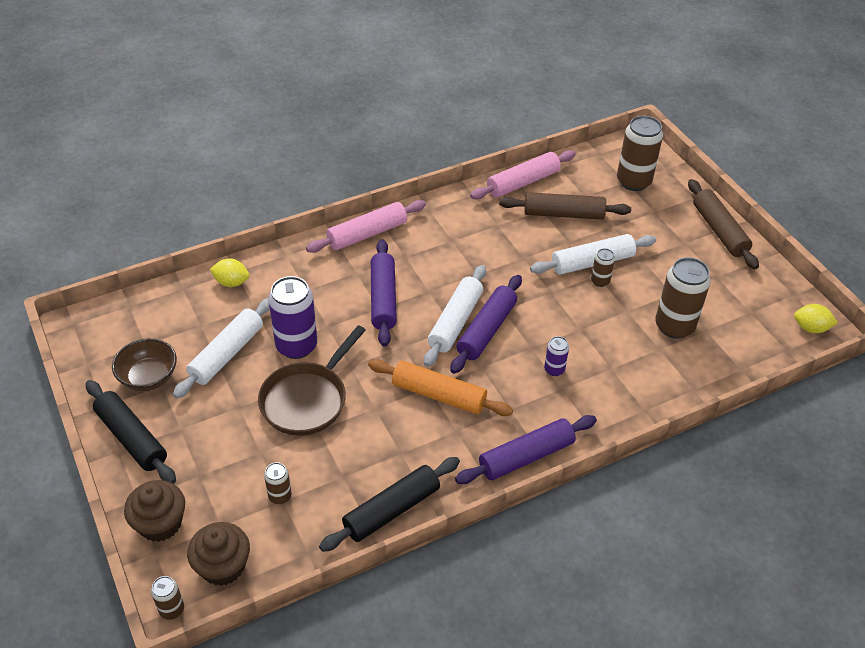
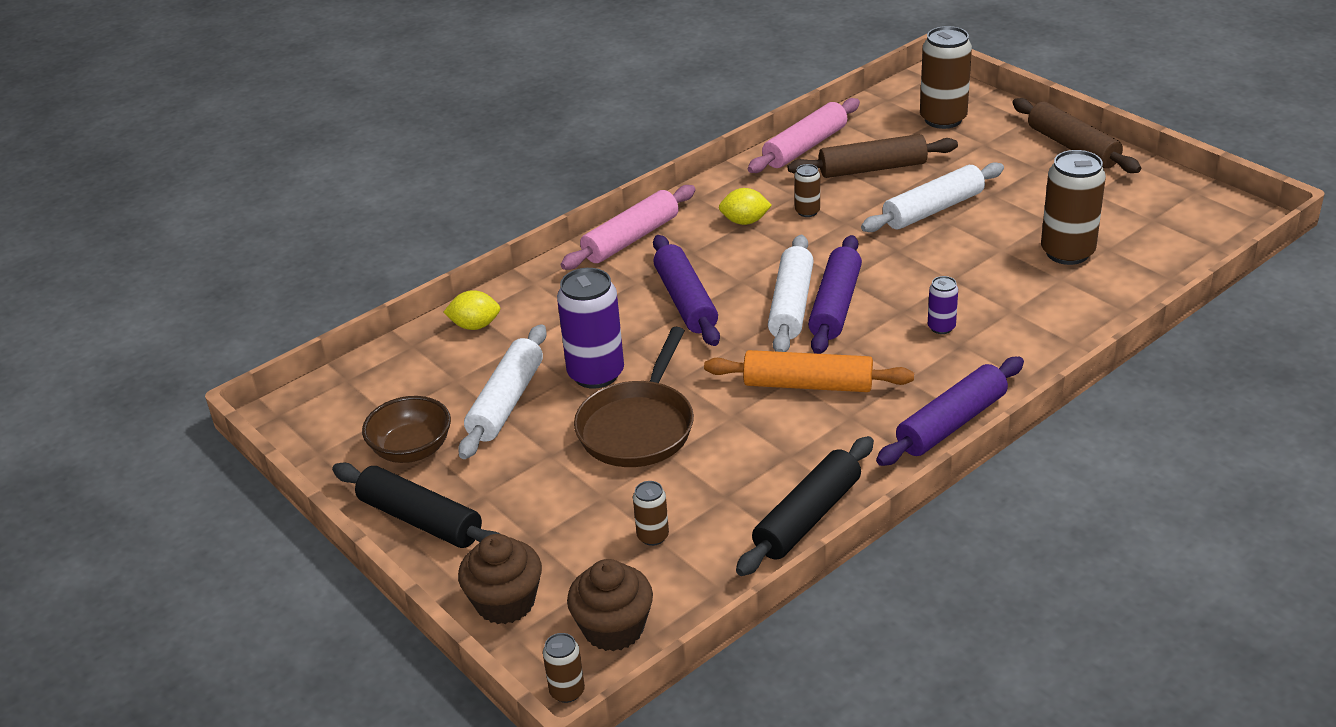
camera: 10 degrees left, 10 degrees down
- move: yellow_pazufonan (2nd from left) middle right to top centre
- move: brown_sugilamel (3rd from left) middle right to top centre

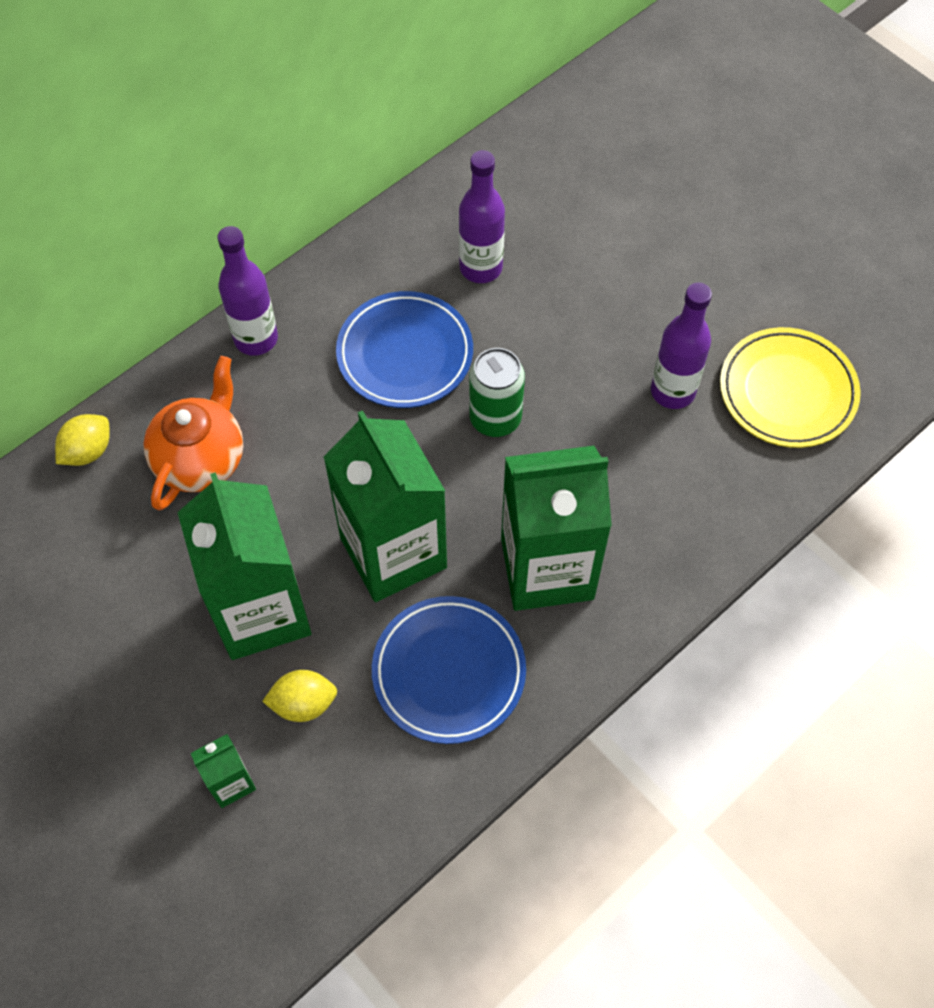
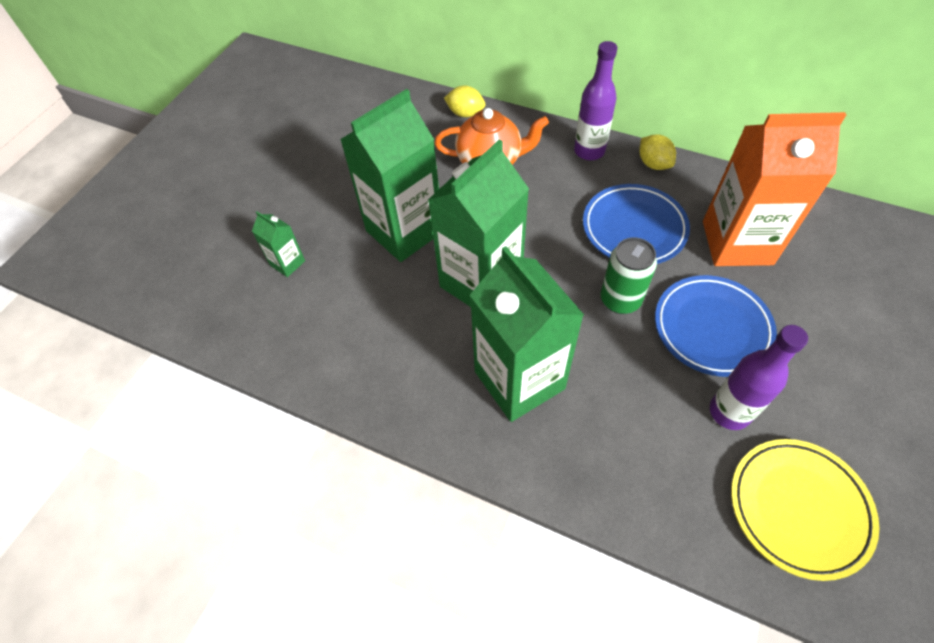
camera: 70 degrees right, 5 degrees down
- move: yellow_pazufonan (2nd from left) bottom left to top right
- move: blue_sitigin (2nd from left) centre to middle right
- replace: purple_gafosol (2nd from left) top centre to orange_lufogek top right

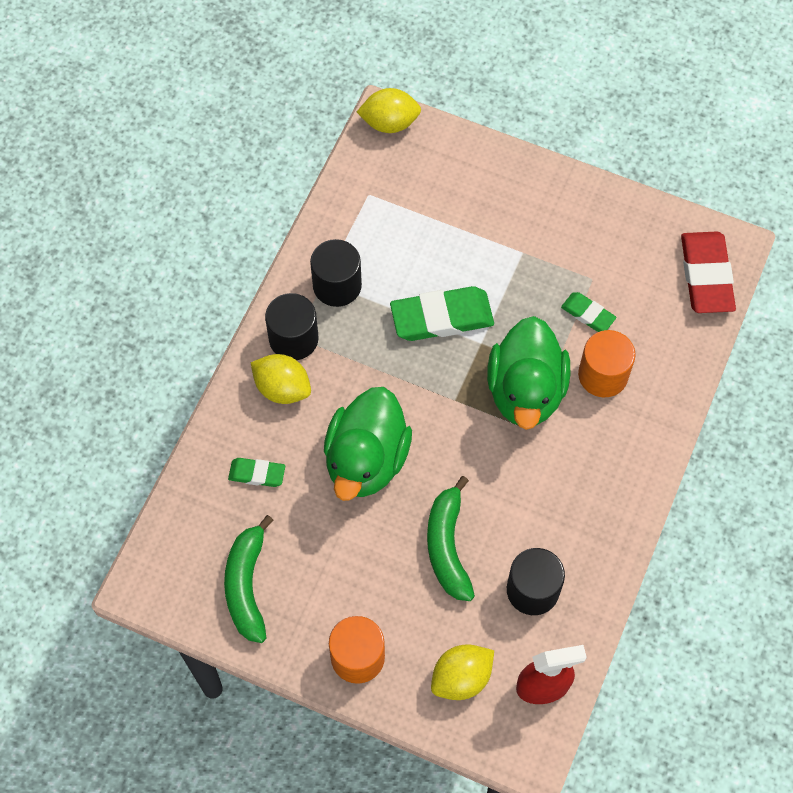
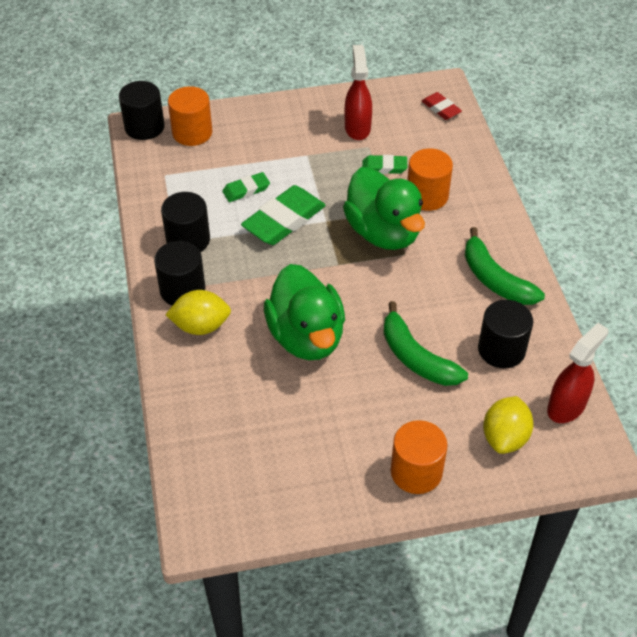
camera: 35 degrees left, 15 degrees down
- replace: yellow_pazufonan (2nd from left) top centre to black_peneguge (1st from left) top left
- insert: orange_peneguge (1st from left) top left
- move: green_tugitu (1st from left) middle left to top centre
- insert: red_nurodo (1st from left) top centre
- resize: red_tugitu middle right = top right x0.53
- move: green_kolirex (1st from left in the first image) bottom left to green_kolirex (2nd from left) middle right

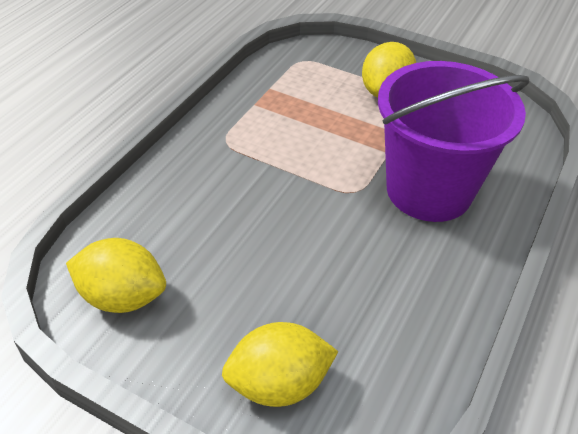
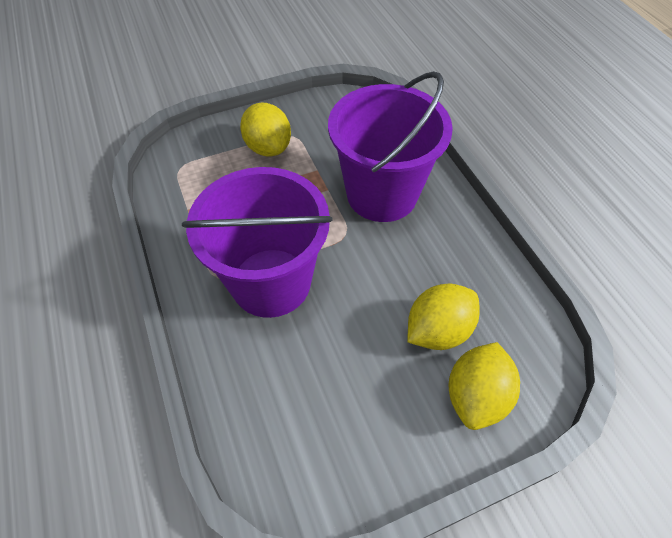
camera: 50 degrees left, 10 degrees up
- insert: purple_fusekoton (1st from left) centre
- move: yellow_pazufonan (1st from left in the first image) middle left to yellow_pazufonan (2nd from left) centre

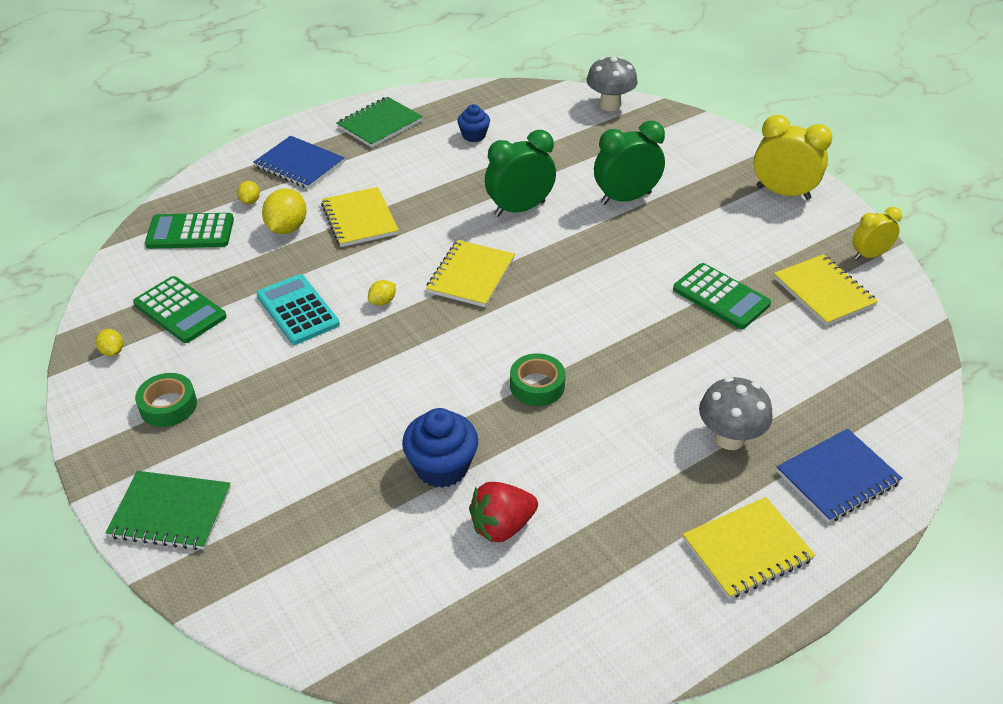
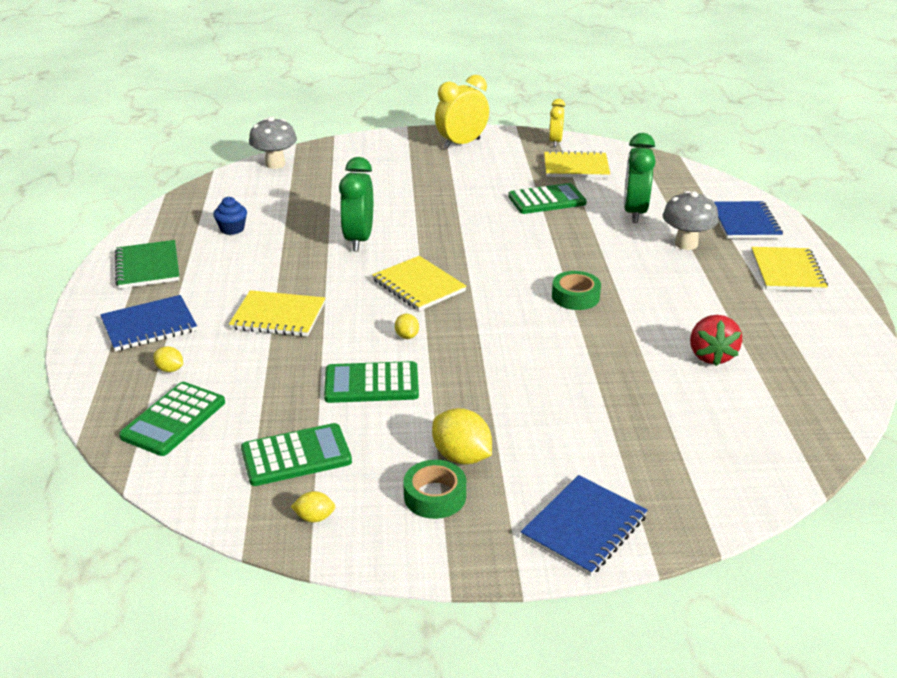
camera: 60 degrees left, 10 degrees down
- recolor: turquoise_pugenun middle left to green_pugenun (3rd from left) centre
- move: yellow_pazufonan (3rd from left in the first image) top left to yellow_pazufonan (4th from left) centre
- recolor: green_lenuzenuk (1st from left) bottom left to blue_lenuzenuk (2nd from left) bottom centre
- move: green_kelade (2nd from left) top centre to top right
- delete: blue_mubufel (1st from left) centre

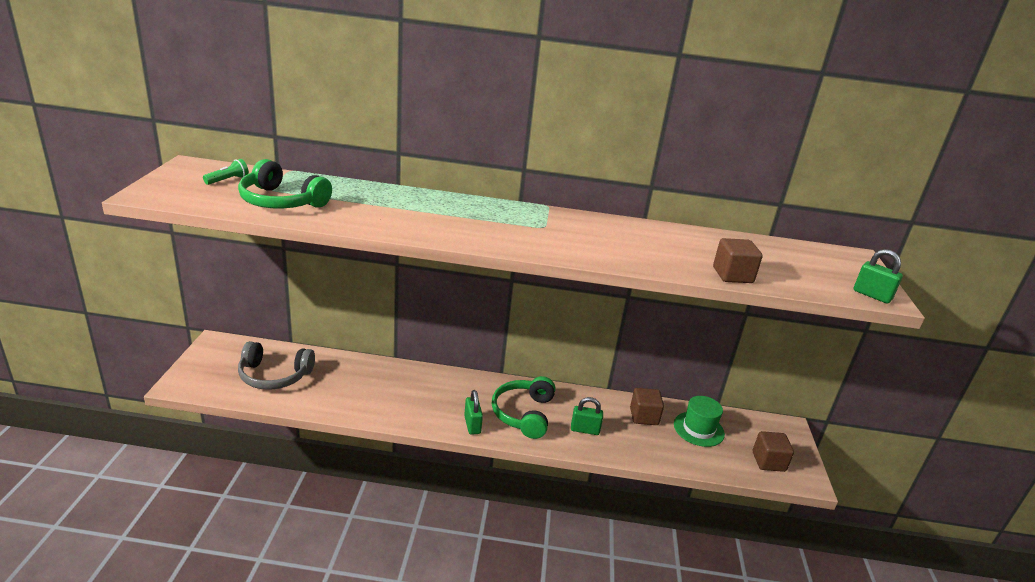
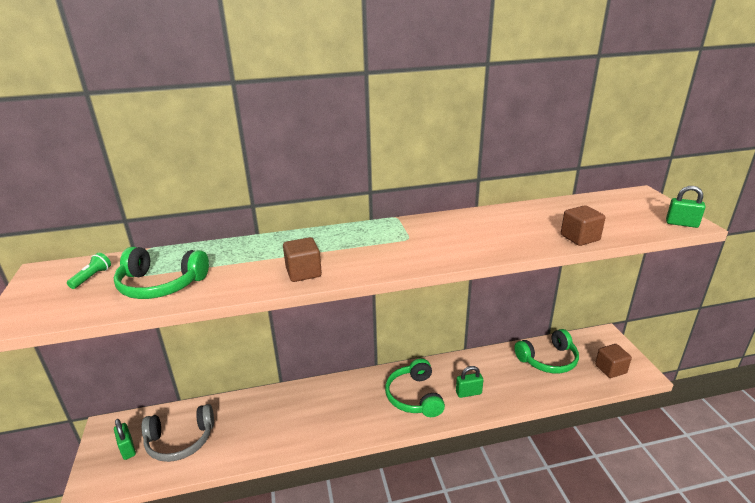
camera: 15 degrees left, 0 degrees up
- move: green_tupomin (1st from left) bottom centre to bottom left
- move: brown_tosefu (1st from left) bottom centre to centre
- replace: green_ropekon bottom right to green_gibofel (3rd from left) bottom right

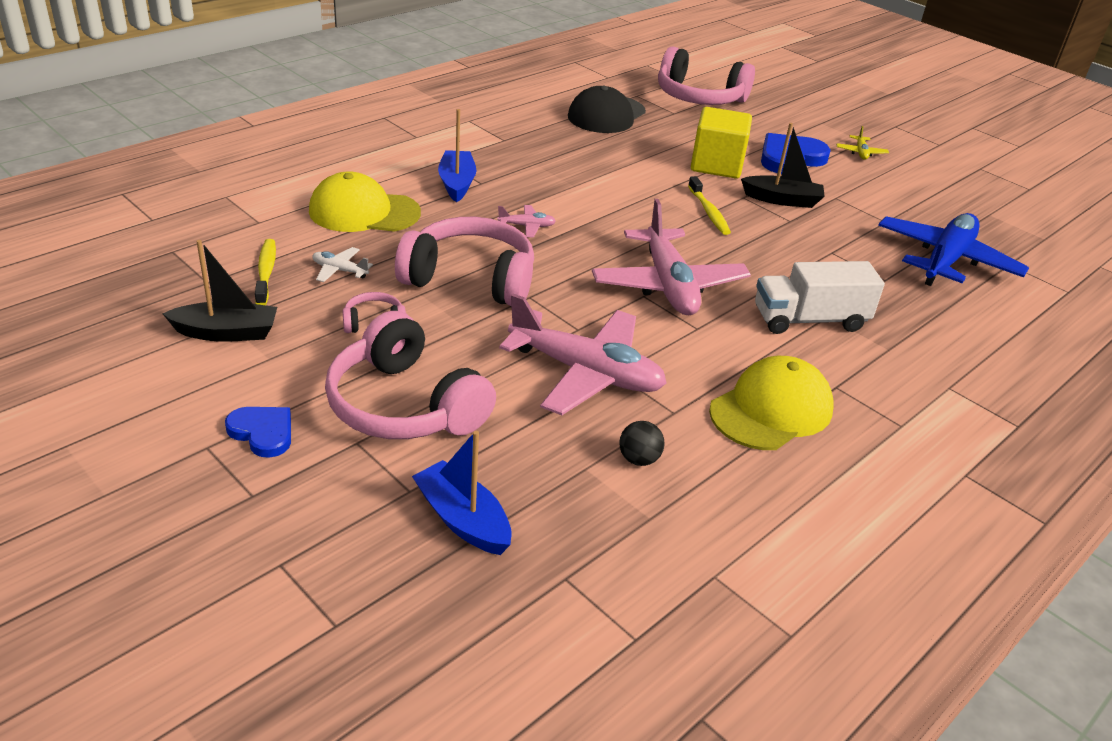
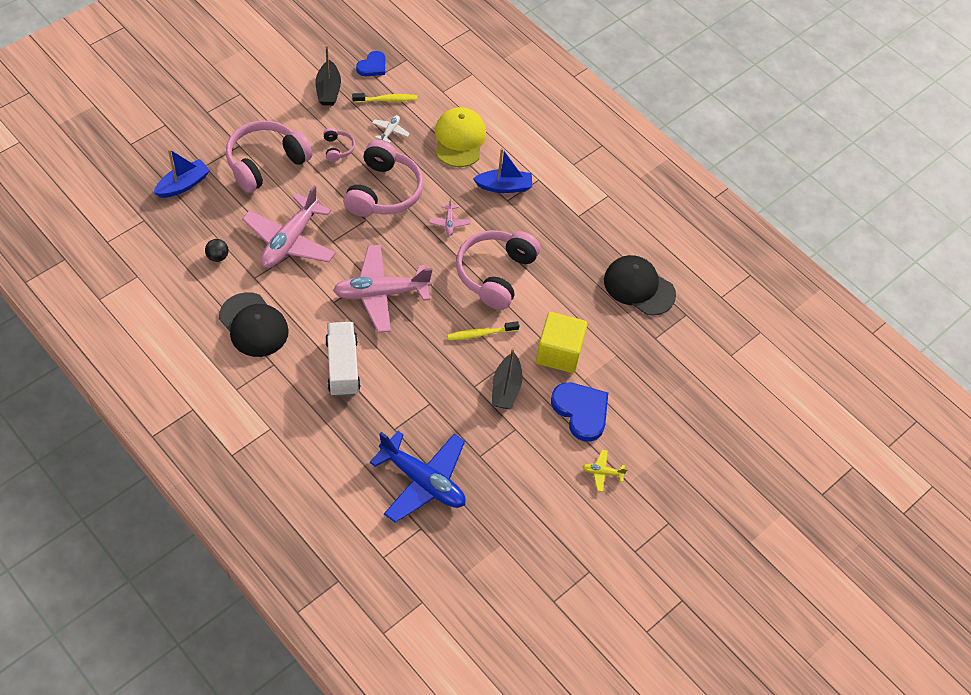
camera: 90 degrees right, 20 degrees up
- recolor: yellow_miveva (2nd from left) middle right to black_miveva (1st from left) middle left
- move: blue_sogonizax (1st from left) middle left to top centre
- move: pink_gibofel (4th from left) top centre to centre

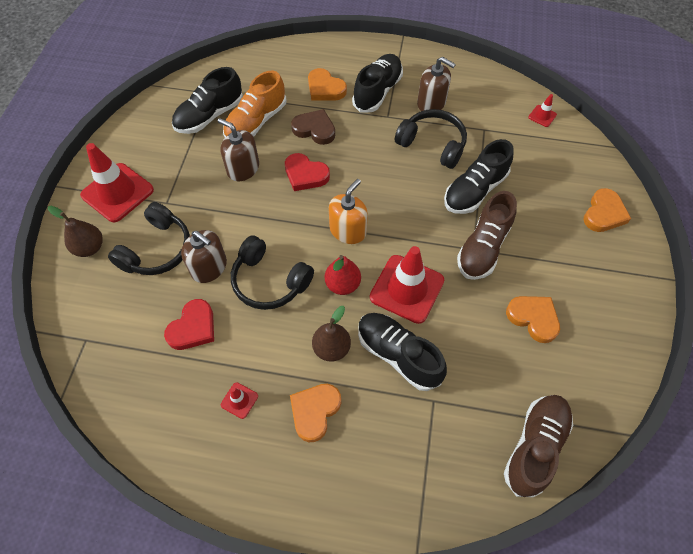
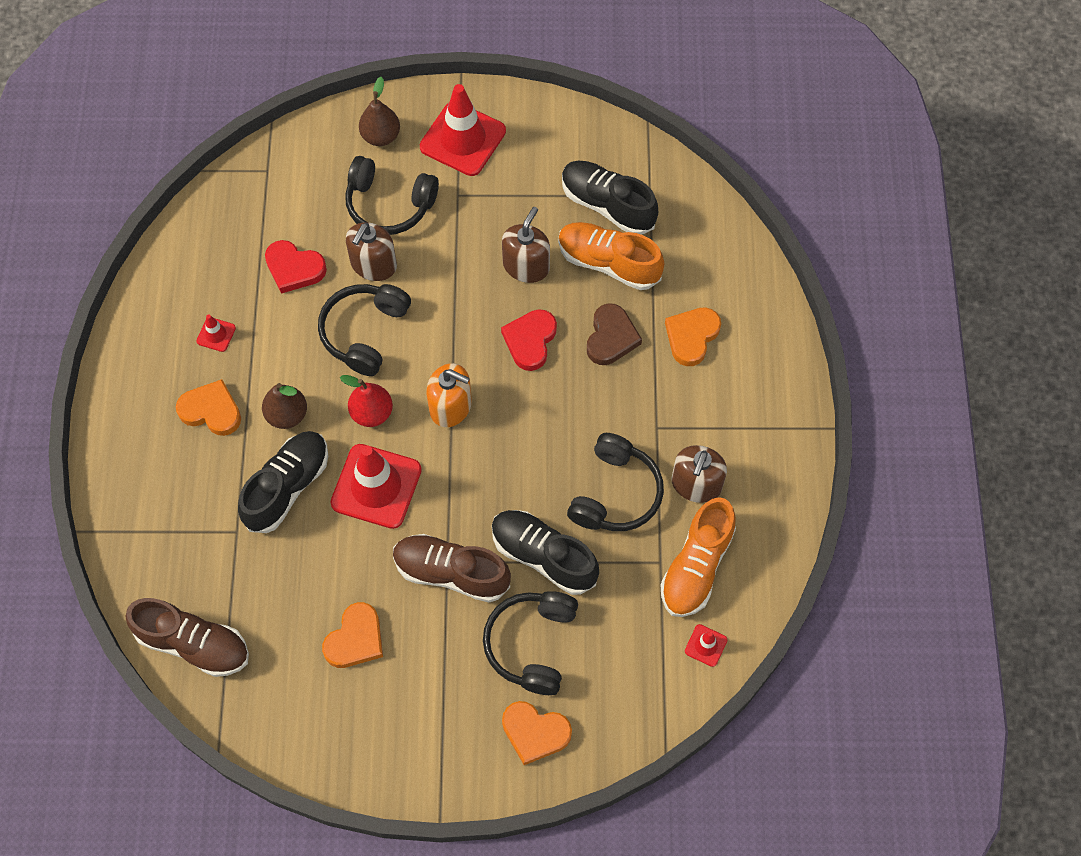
camera: 80 degrees right, 5 degrees up
- insert: black_gibofel (3rd from left) bottom centre
- insert: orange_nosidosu (2nd from left) centre
- delete: black_nosidosu (2nd from left) top centre

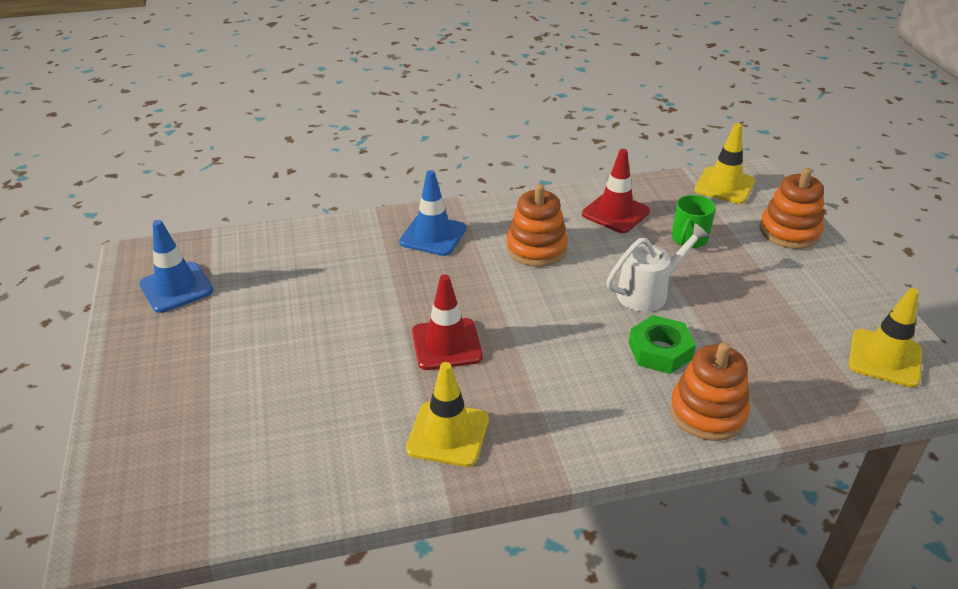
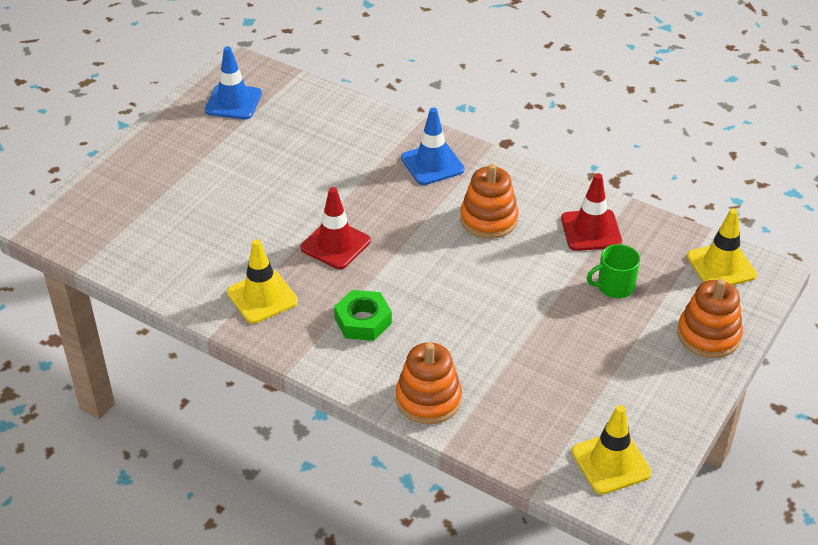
camera: 45 degrees right, 5 degrees up
- move: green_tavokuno middle right to centre
- delete: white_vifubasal middle right

